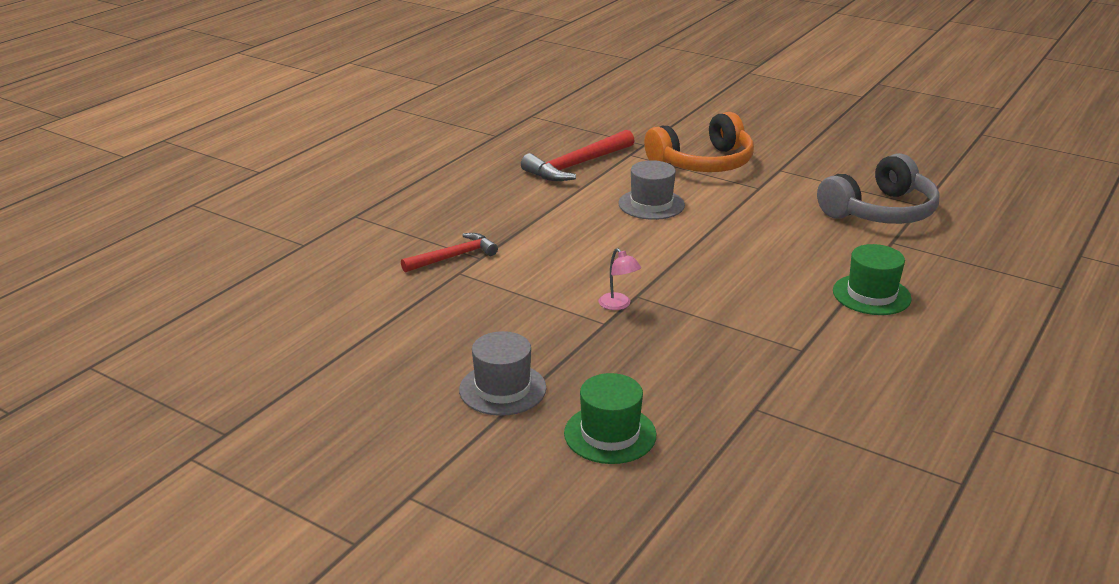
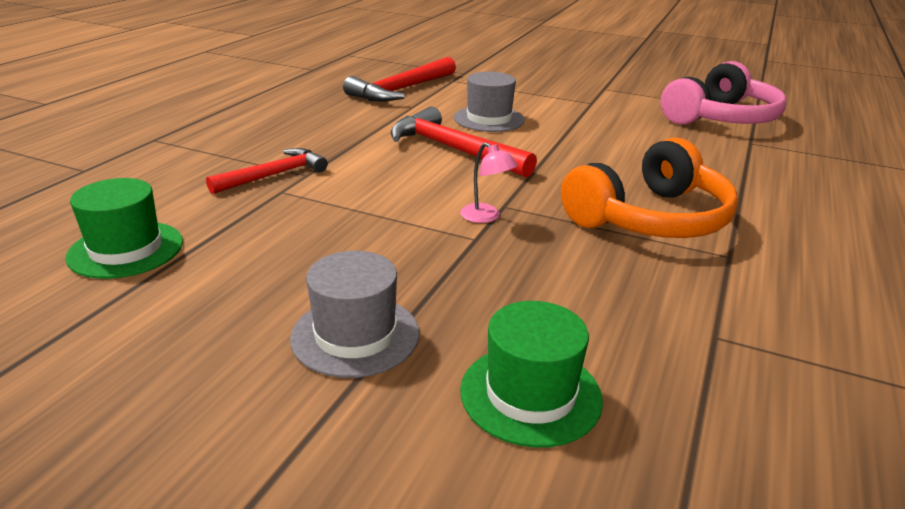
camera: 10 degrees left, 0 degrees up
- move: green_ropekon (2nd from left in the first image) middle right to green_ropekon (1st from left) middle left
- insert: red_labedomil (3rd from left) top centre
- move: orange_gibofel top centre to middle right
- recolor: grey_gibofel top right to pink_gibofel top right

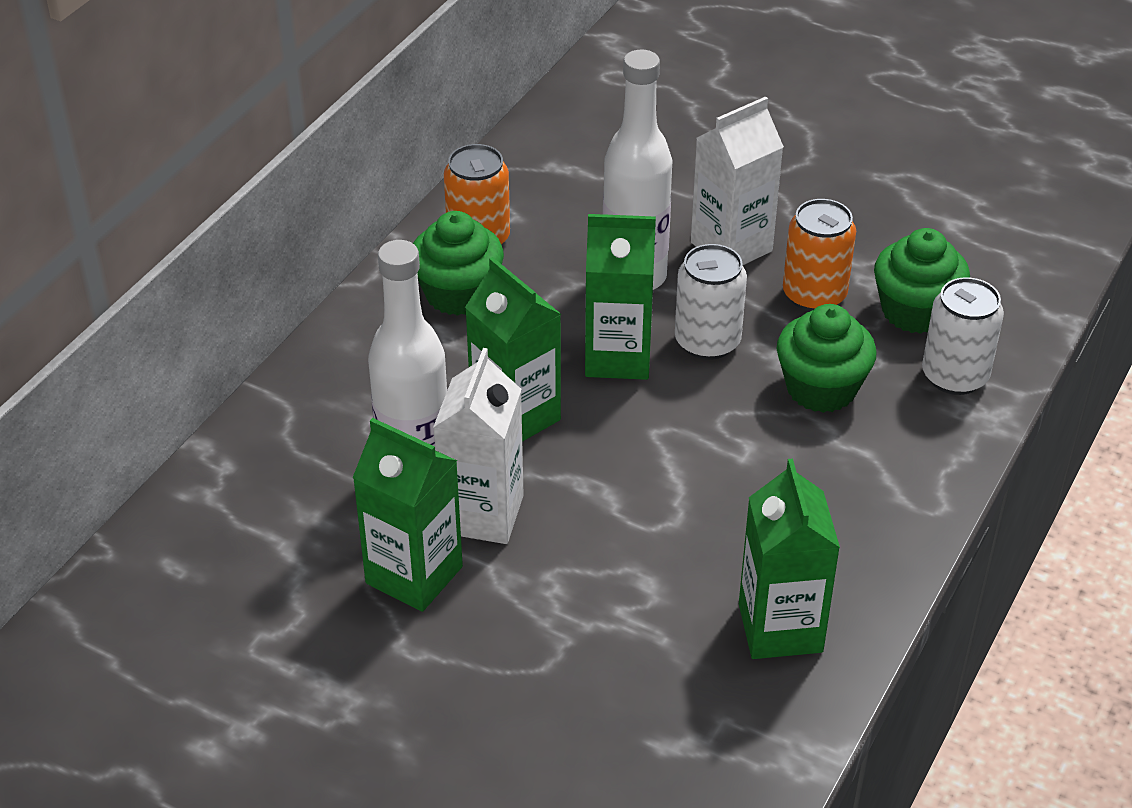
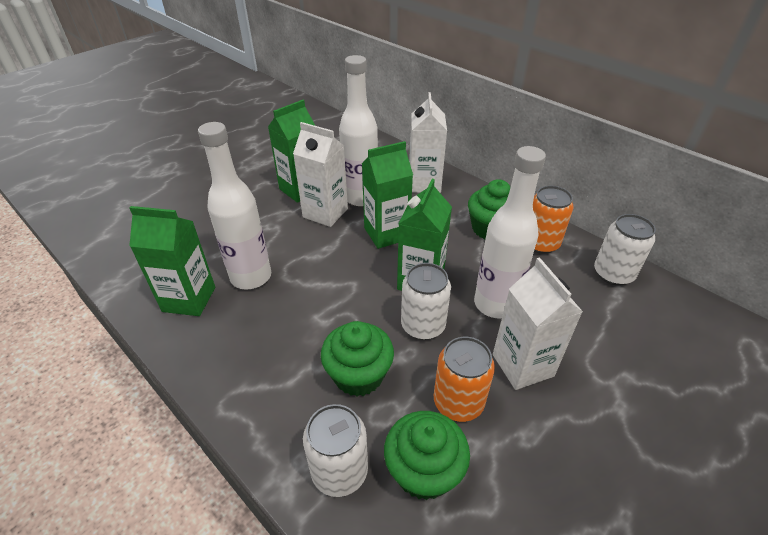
camera: 105 degrees right, 0 degrees up
- insert: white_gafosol (1st from left) middle left
- insert: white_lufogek (2nd from left) top centre
- insert: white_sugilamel (3rd from left) middle right

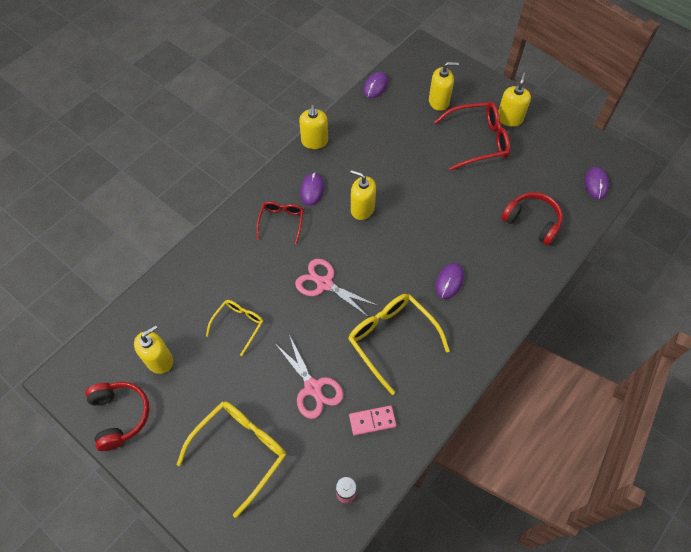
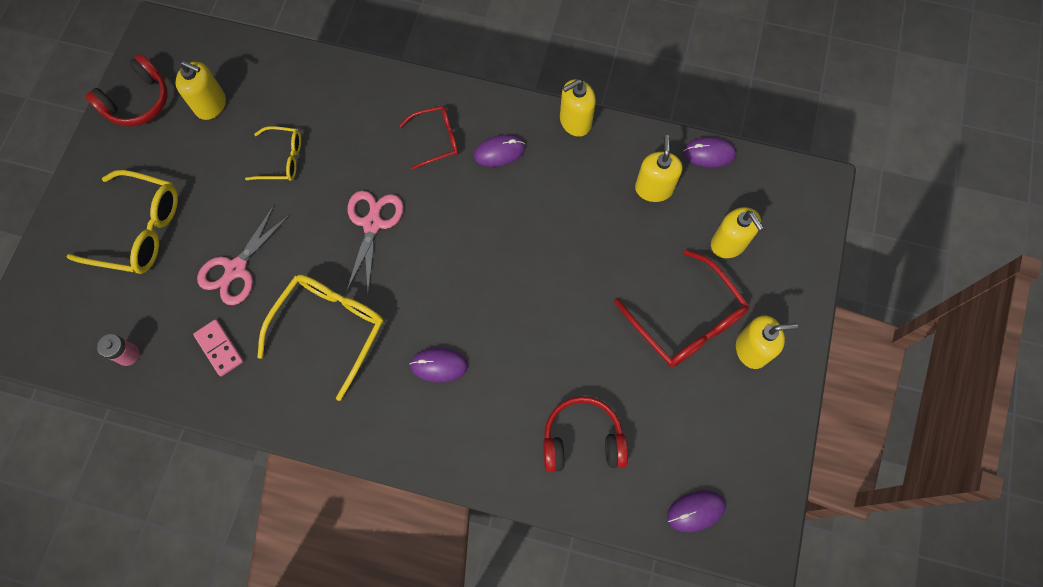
camera: 65 degrees right, 10 degrees up
- rotate: red_gibofel (2nd from left) middle right = bottom centre 105 degrees counterclockwise
- move: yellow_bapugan (3rd from left) centre to top centre

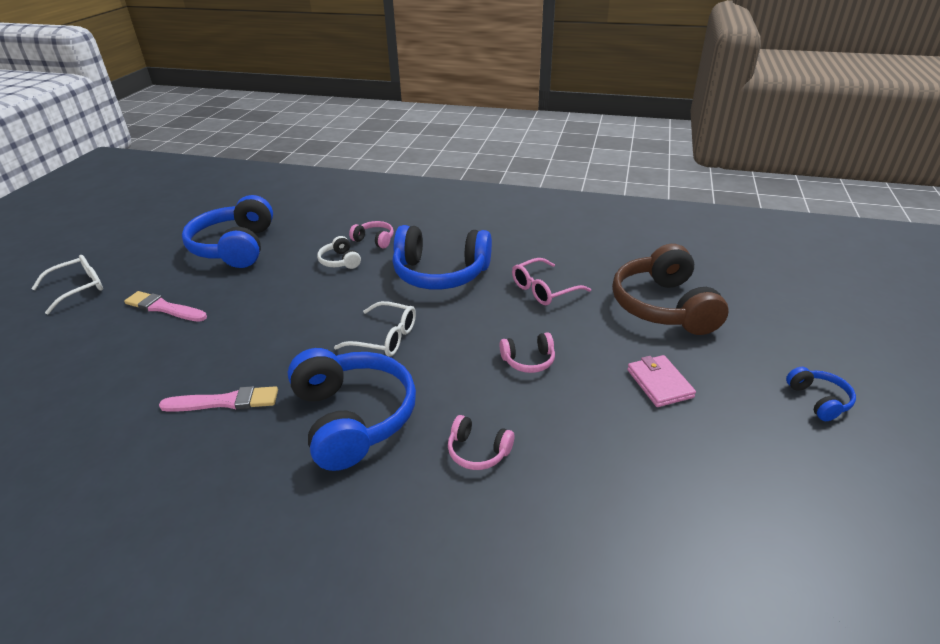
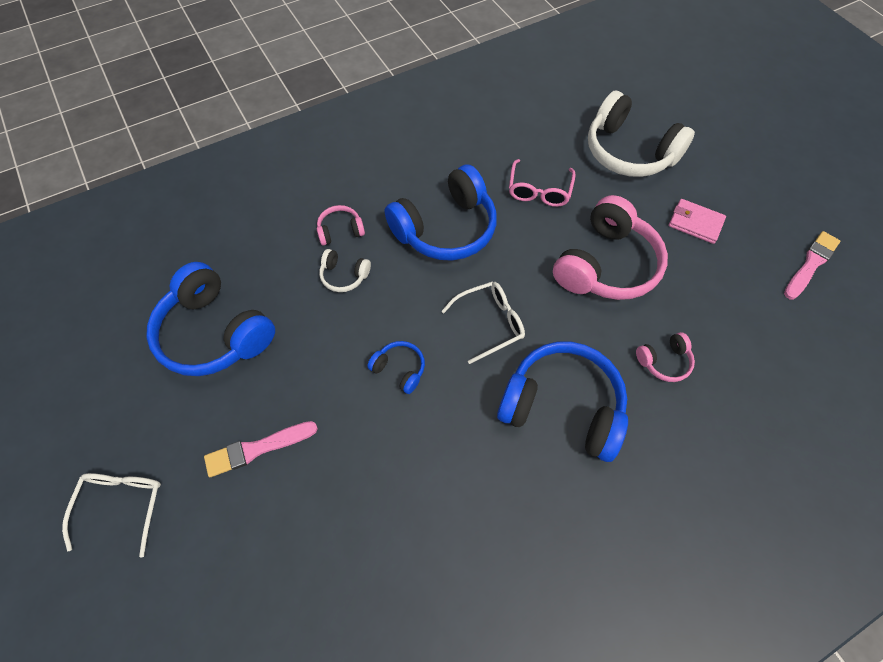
camera: 45 degrees left, 25 degrees up
- move: blue_gibofel (4th from left in the first image) middle right to blue_gibofel (2nd from left) centre
- resize: pink_gibofel (3rd from left in the first image) centre = middle right x2.20
- recolor: brown_gibofel middle right to white_gibofel (2nd from left) top right
- move: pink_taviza (2nd from left) middle left to middle right

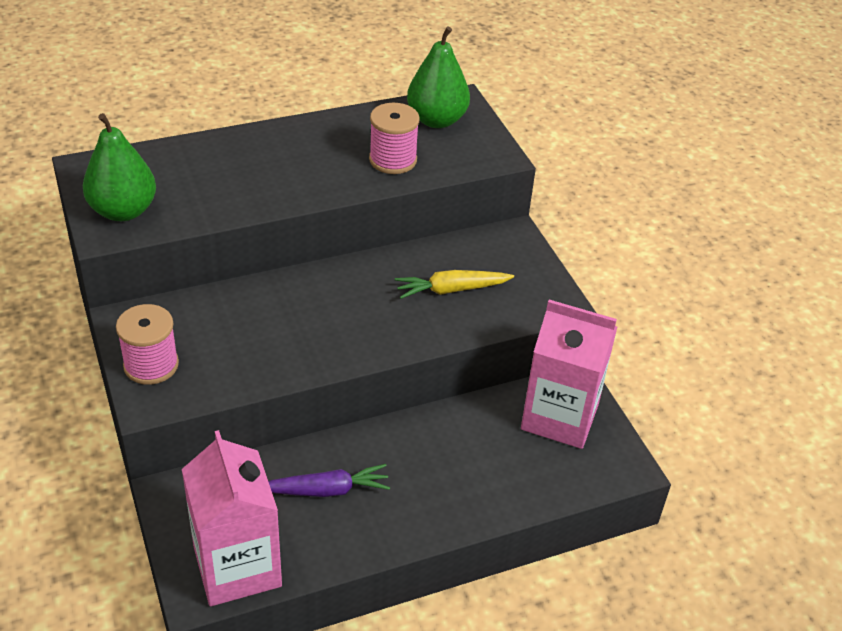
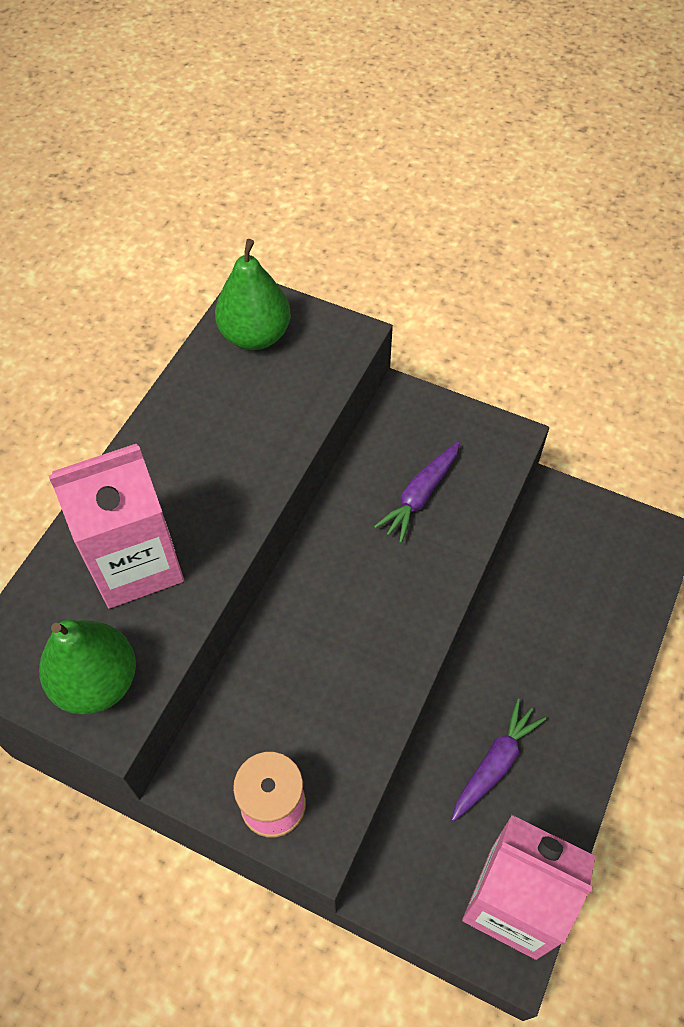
camera: 40 degrees left, 15 degrees up
- move: pink_lufogek (2nd from left in the first image) middle right to pink_lufogek (1st from left) middle left
- recolor: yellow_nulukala centre to purple_nulukala (1st from left) centre
- delete: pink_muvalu (2nd from left) top centre

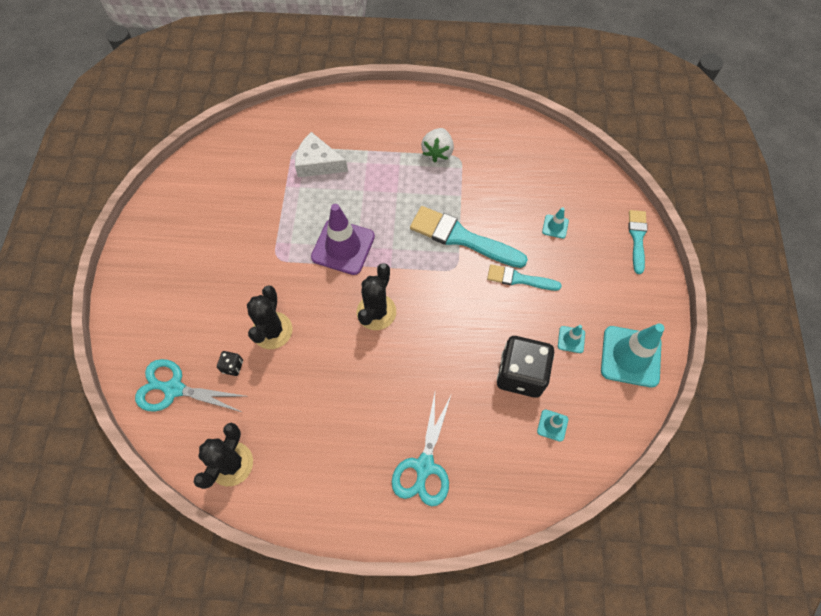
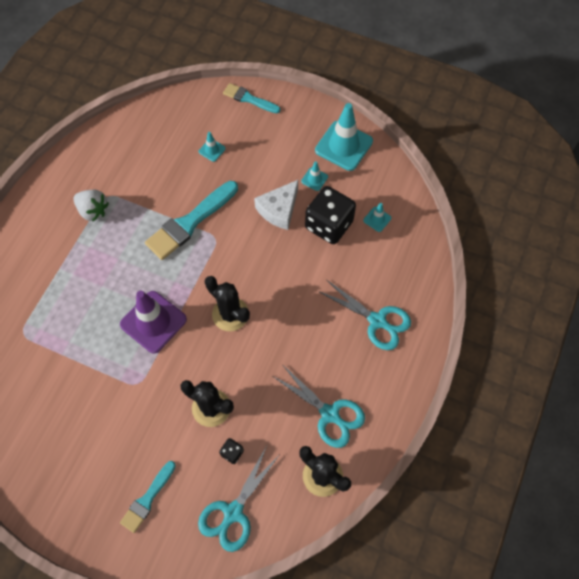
camera: 70 degrees left, 0 degrees up
- move: turquoise_taviza (2nd from left in the first image) centre to turquoise_taviza (1st from left) bottom left
- move: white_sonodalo top centre to centre
- insert: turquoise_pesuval (2nd from left) bottom centre

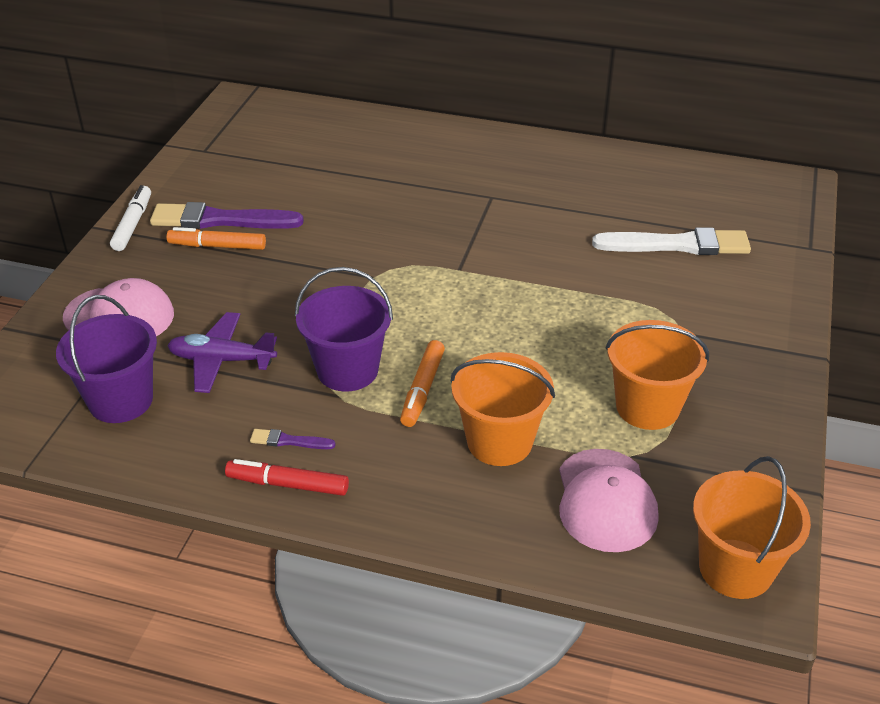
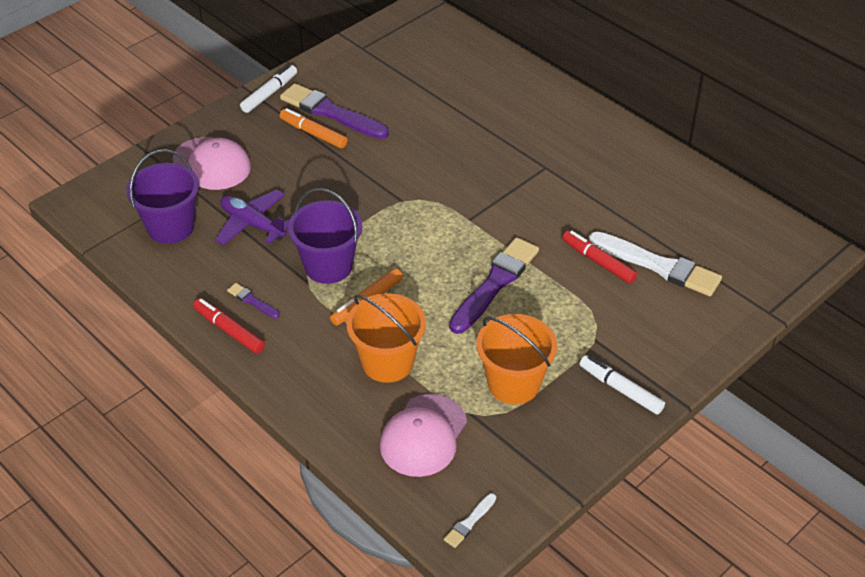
camera: 30 degrees right, 5 degrees up
- replace: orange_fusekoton (3rd from left) bottom right to white_taviza (1st from left) bottom centre
- insert: purple_taviza (3rd from left) centre
- insert: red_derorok (2nd from left) middle right
- insert: white_derorok (2nd from left) bottom right

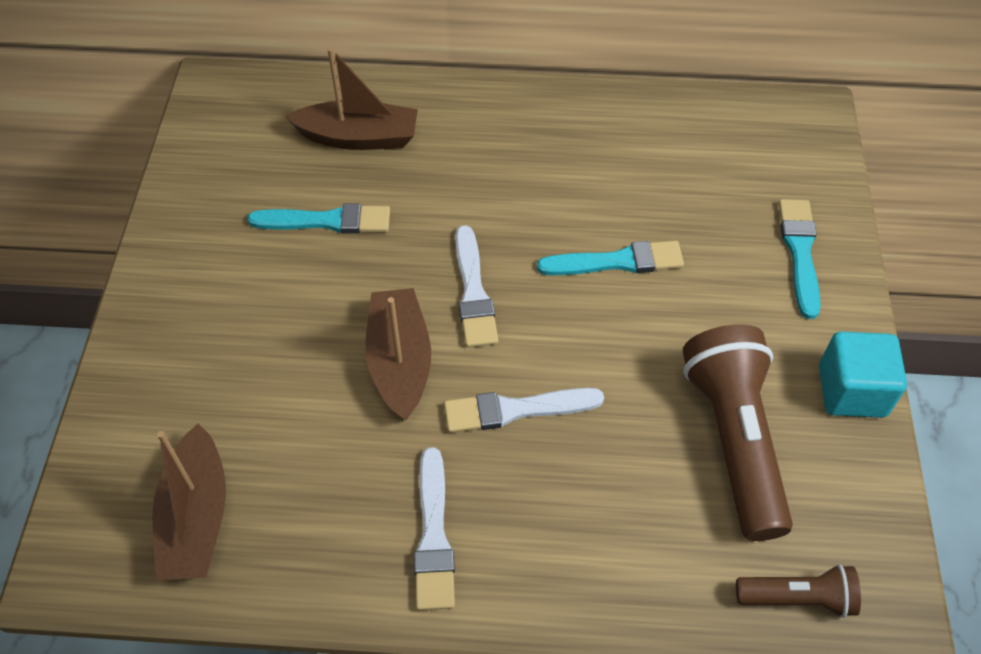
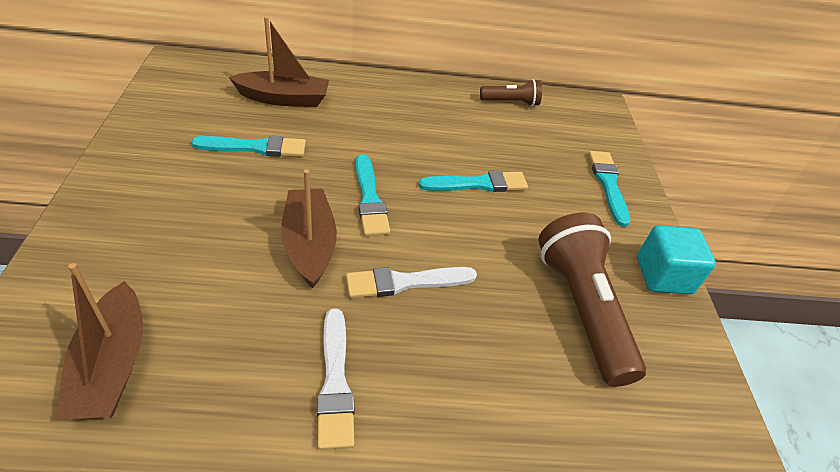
camera: 10 degrees left, 10 degrees down
- recolor: white_taviza (2nd from left) centre to turquoise_taviza (2nd from left) centre
- move: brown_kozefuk (2nd from left in the first image) bottom right to brown_kozefuk (1st from left) top centre

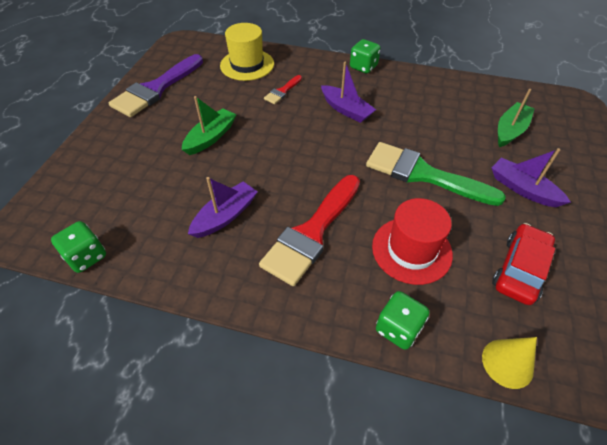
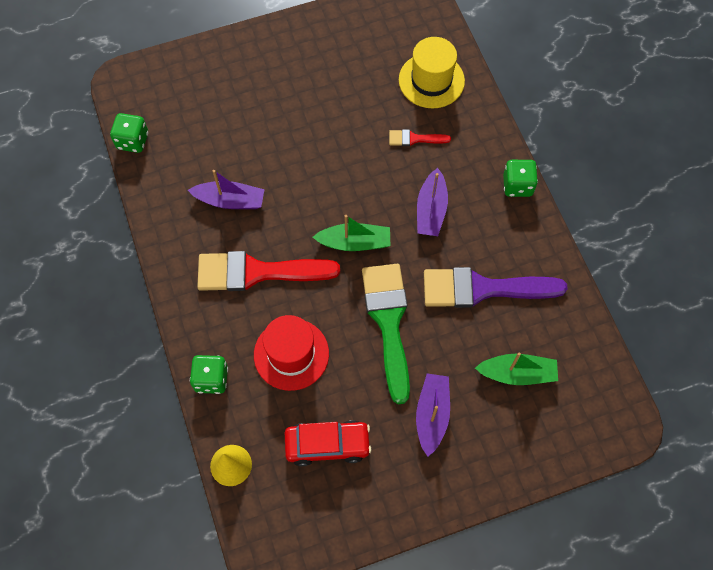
camera: 55 degrees right, 15 degrees up
- move: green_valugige (1st from left) top centre to centre
- move: purple_taviza top left to middle right

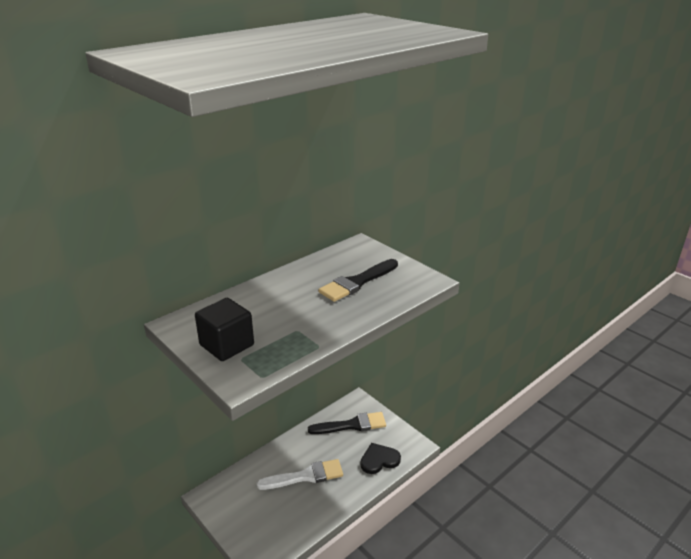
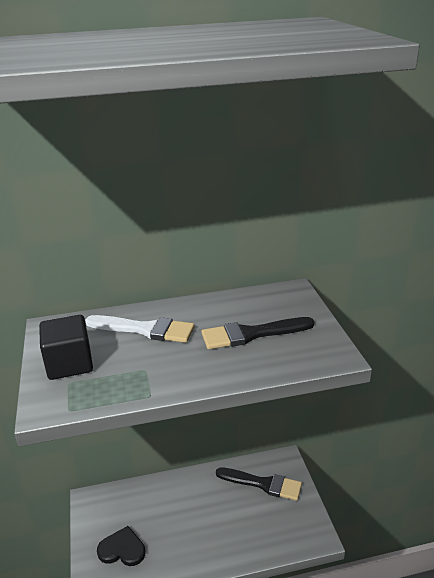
camera: 30 degrees right, 0 degrees up
- move: white_taviza bottom centre to middle left
- move: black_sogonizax bottom centre to bottom left

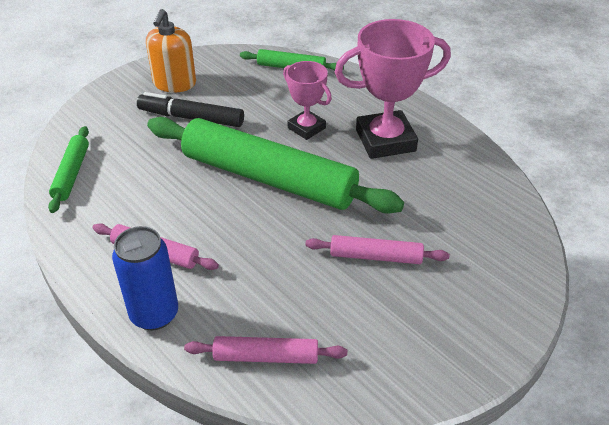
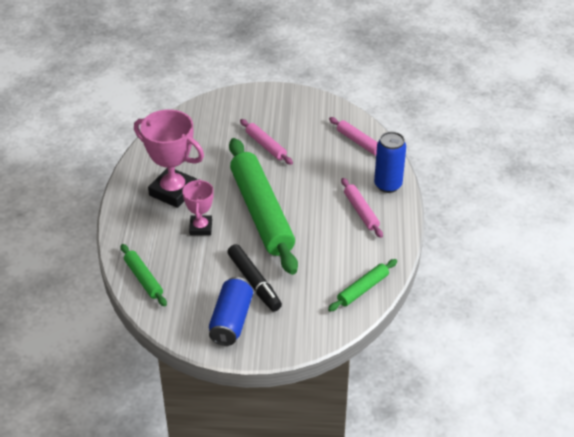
camera: 135 degrees left, 0 degrees up
- replace: orange_bapugan top left to blue_sugilamel (1st from left) bottom centre

